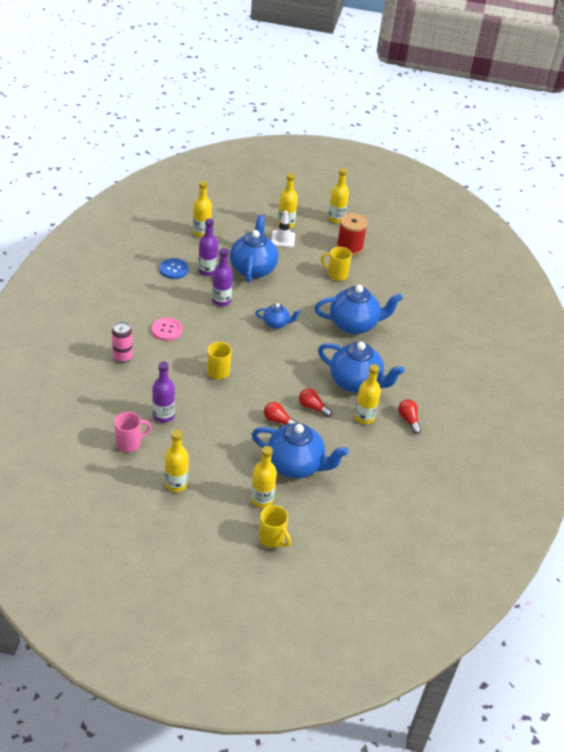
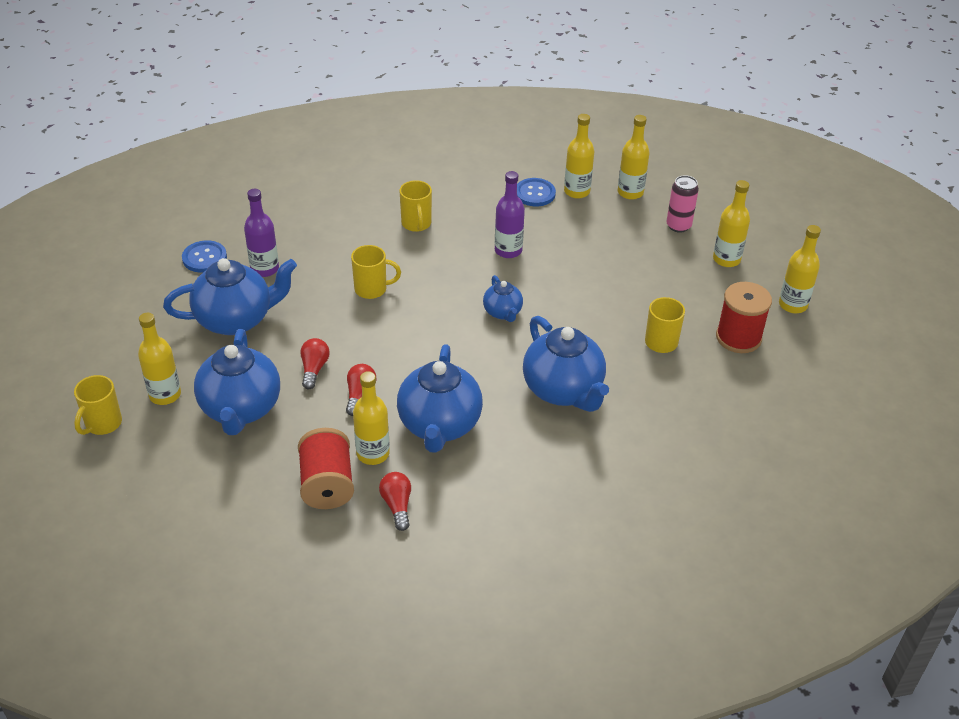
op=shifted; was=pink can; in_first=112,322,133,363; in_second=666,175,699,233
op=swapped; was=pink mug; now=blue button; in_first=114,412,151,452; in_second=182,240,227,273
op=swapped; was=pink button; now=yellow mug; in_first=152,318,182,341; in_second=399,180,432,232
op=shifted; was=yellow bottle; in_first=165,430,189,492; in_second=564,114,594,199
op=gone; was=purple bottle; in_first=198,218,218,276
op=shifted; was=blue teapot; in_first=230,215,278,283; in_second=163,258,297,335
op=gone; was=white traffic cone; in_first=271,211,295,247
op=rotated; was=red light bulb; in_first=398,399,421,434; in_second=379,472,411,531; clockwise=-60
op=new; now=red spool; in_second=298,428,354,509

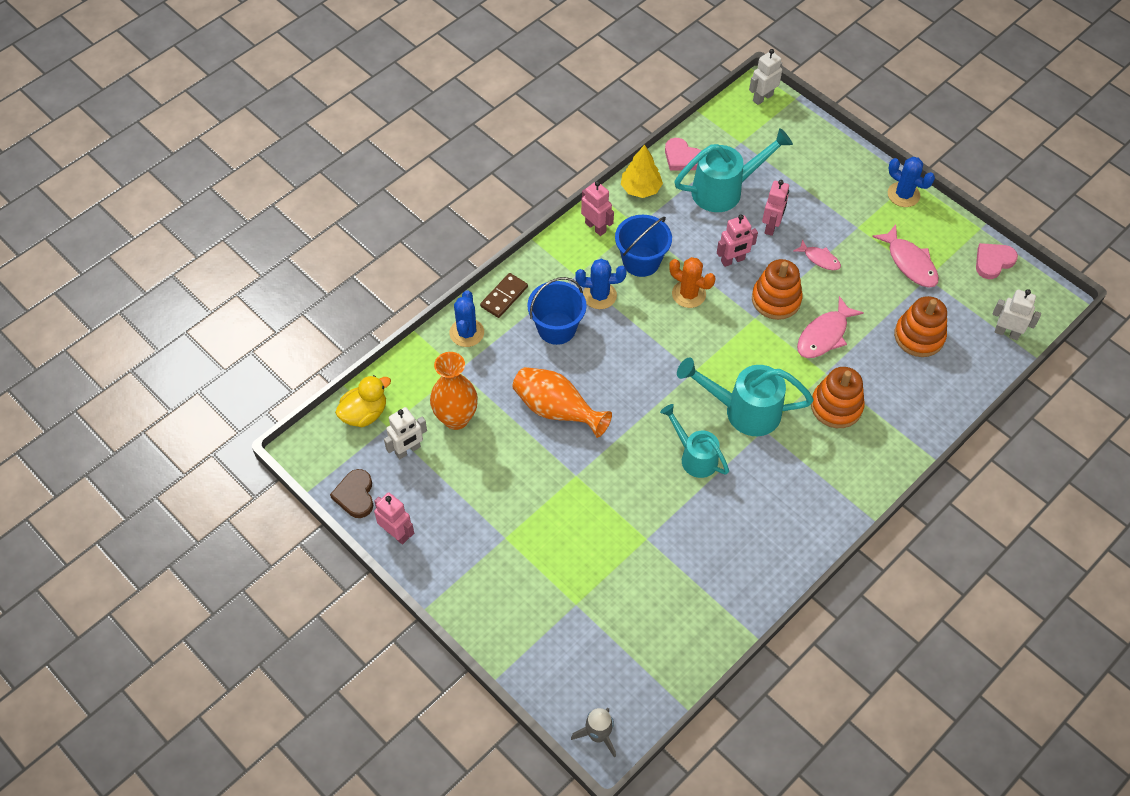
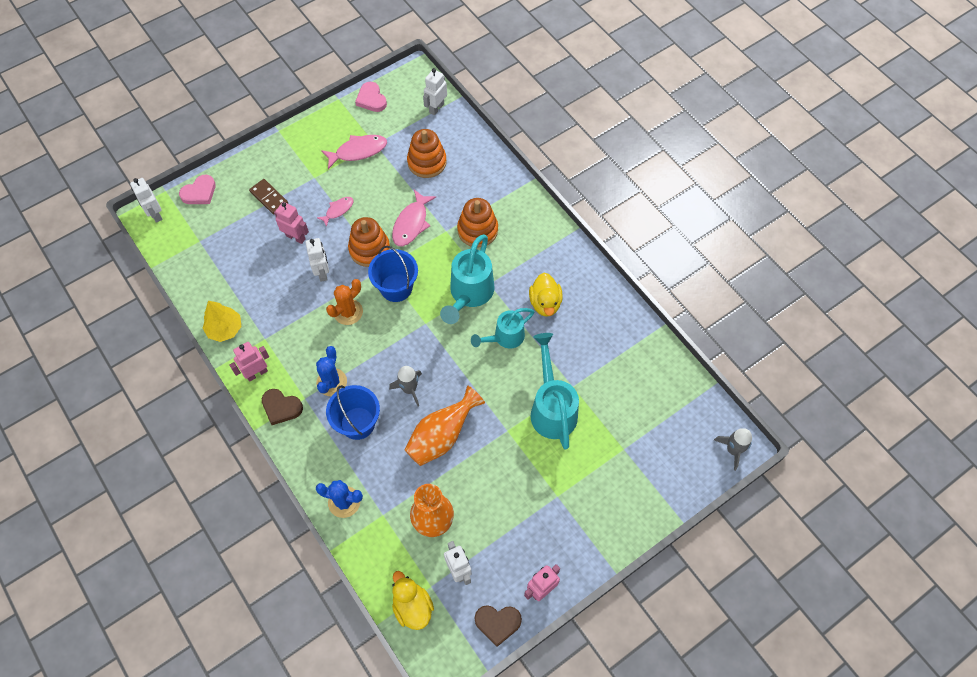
op=shifted; was=brown domino; in_first=480,273,528,318; in_second=249,179,288,214
op=shifted; was=blue bucket; in_first=615,215,672,277; in_second=368,246,418,302
op=shifted; was=pink heart; in_first=665,138,701,171; in_second=179,175,216,204
op=shifted; was=turquoise watering can; in_first=674,128,793,212; in_second=531,333,579,449
op=repainted; was=pink robot; now=white robot; in_first=717,214,758,267; in_second=305,238,329,282
op=rotated; was=pink fish; in_first=797,296,864,358; in_second=392,190,436,246; clockwise=60
op=gone; was=blue cactus; in_first=888,157,935,207
op=new; now=brown heart; in_second=262,389,303,425
op=new; now=grey rocket; in_second=389,366,422,407
op=new; now=yellow duck; in_second=529,273,563,317

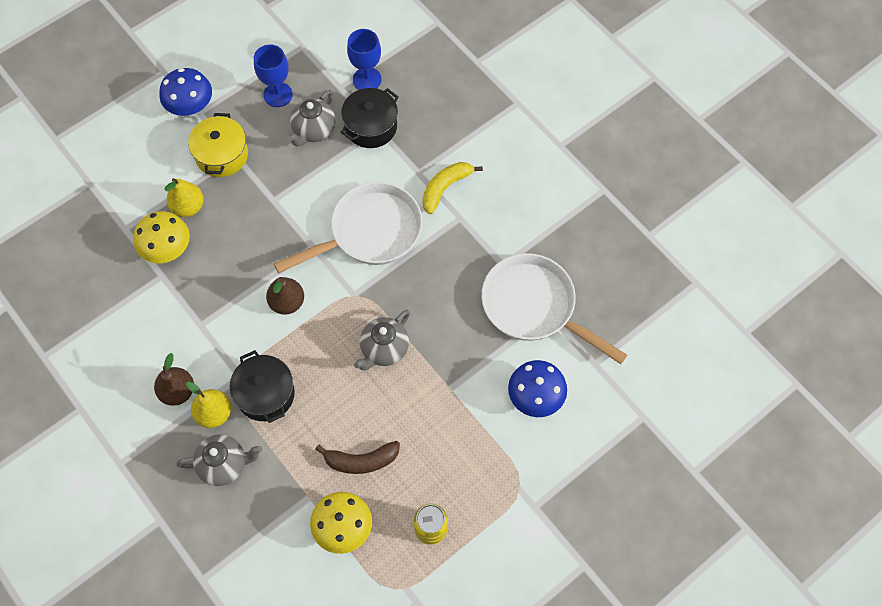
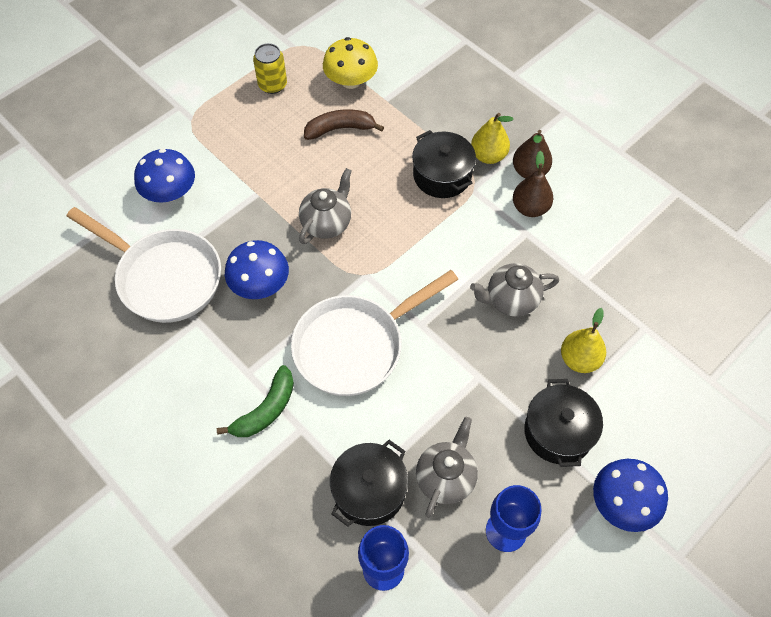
op=gone; was=yellow mushroom; in_first=134,211,190,263
op=shifted; was=grey teapot; in_first=176,435,262,486; in_second=470,263,559,317
op=repainted; was=yellow pot; now=black pot; in_first=188,113,248,177; in_second=524,379,603,467
op=shifted; was=brown pear; in_first=266,277,304,315; in_second=513,151,553,217
op=repainted; was=yellow banana; now=green banana; in_first=422,162,483,214; in_second=217,365,294,437
op=new; now=blue mushroom; in_second=225,240,289,299

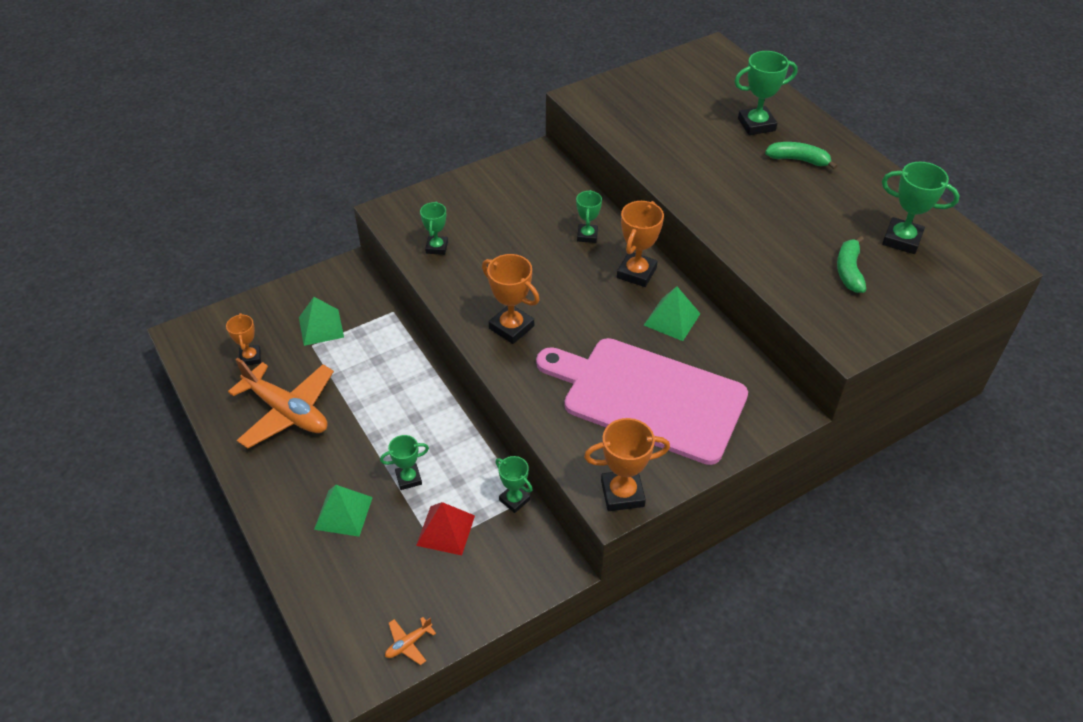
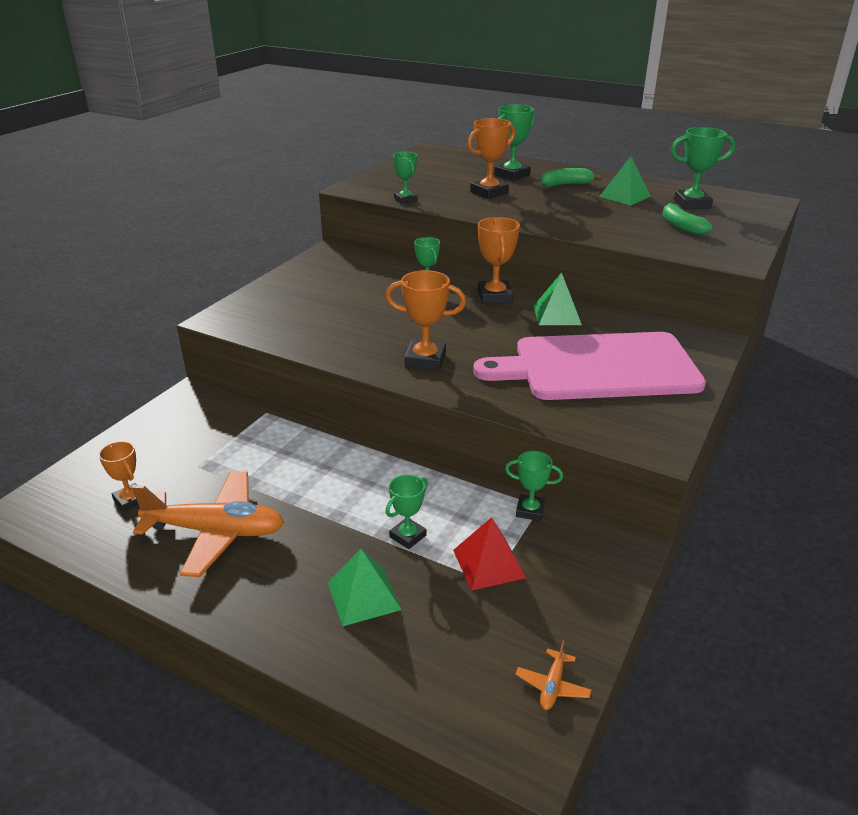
op=shifted; was=green pyramid; in_first=299,297,344,346; in_second=599,156,651,205
op=shifted; was=green trophy; in_first=420,202,448,255; in_second=393,152,418,204
op=shifted; was=orange trophy; in_first=584,418,670,511; in_second=467,118,515,199

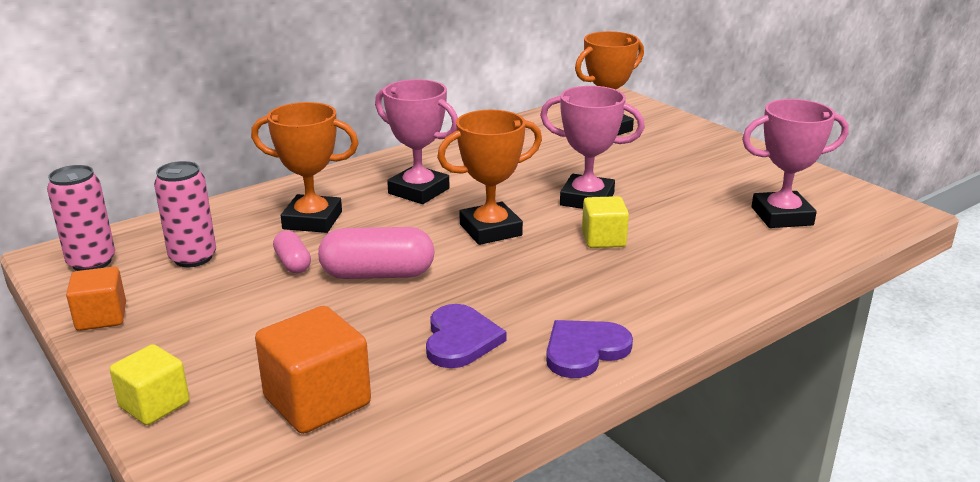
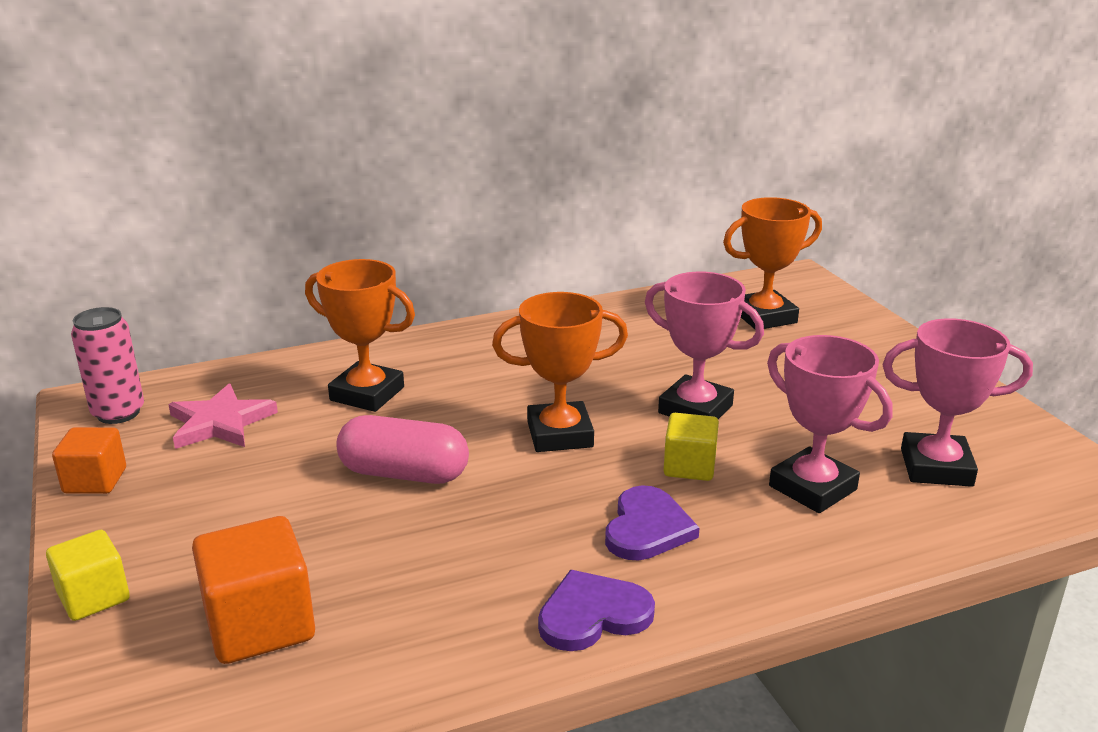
op=swapped; was=pink can; now=pink star; in_first=154,161,216,267; in_second=168,384,278,449
op=gone; was=pink capsule; in_first=273,231,311,273
op=shifted; was=pink trophy; in_first=375,79,458,204; in_second=767,335,892,513
op=shifted; was=purple heart; in_first=426,304,507,368; in_second=605,485,700,561

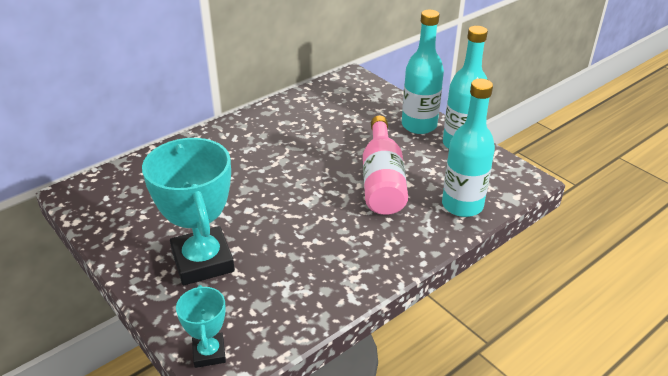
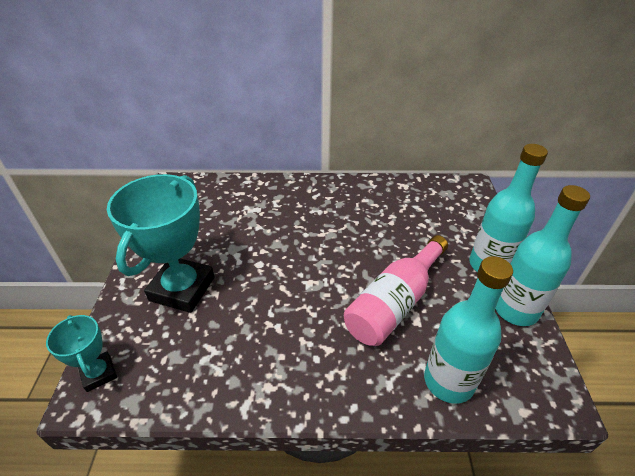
op=rotated; was=turquoise trophy; in_first=176,285,226,368; in_second=46,315,117,392; clockwise=-60

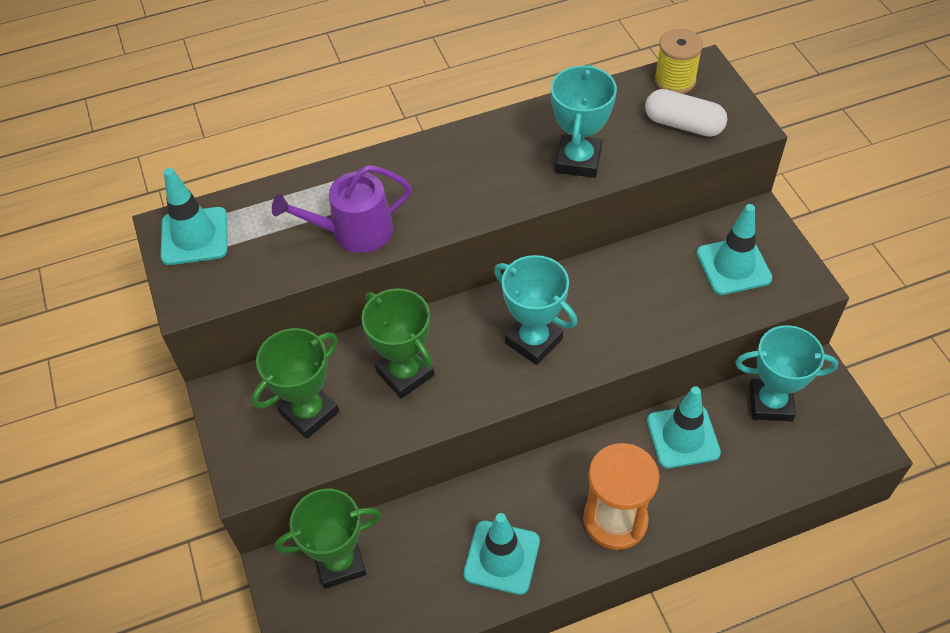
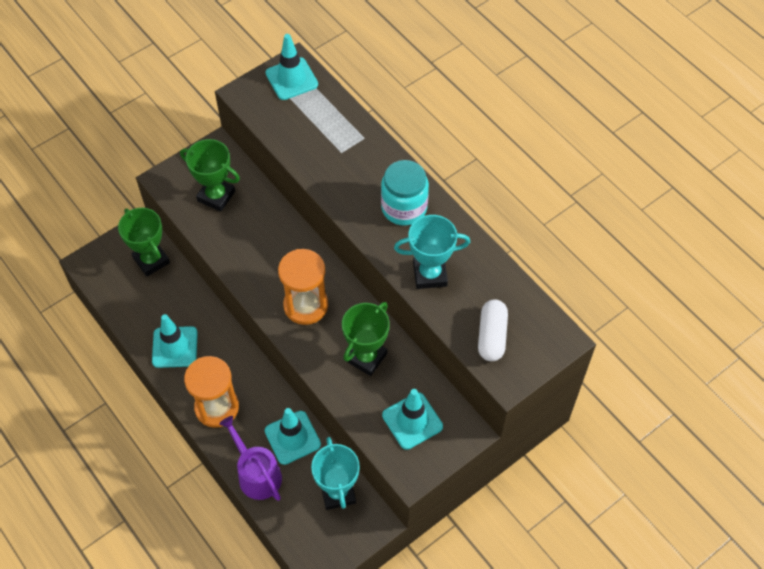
op=shifted; was=purple watering can; in_first=272,165,412,253; in_second=219,416,282,501
op=shifted; was=green trophy; in_first=361,288,434,398; in_second=342,302,390,376
op=swapped; was=turquoise trophy; now=orange hourglass; in_first=494,255,577,365; in_second=278,249,328,325
op=gone; was=yellow spool; in_first=654,29,703,94
op=new; now=turquoise jar; in_second=381,160,429,225

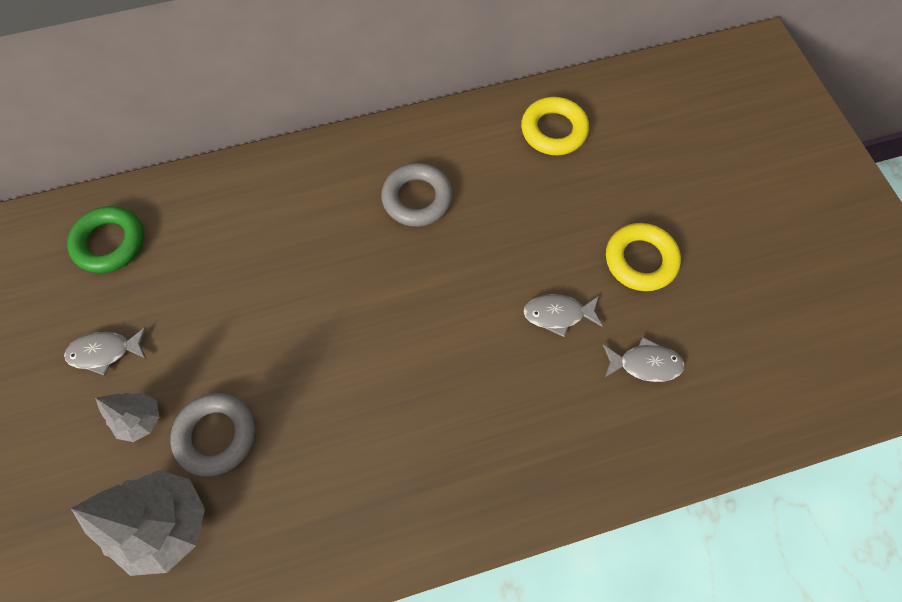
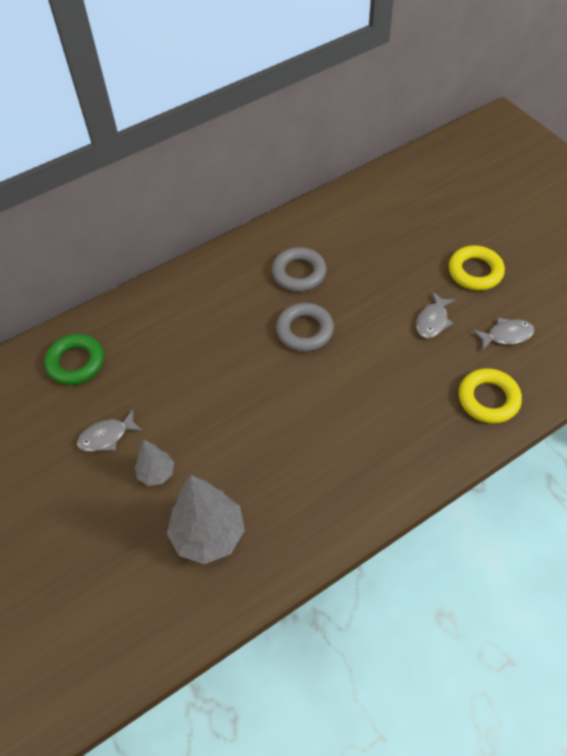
op=shifted; was=grey ring; in_first=170,393,255,477; in_second=276,303,334,352
op=shifted; was=yellow ring; in_first=521,97,589,155; in_second=459,368,522,424
op=rotated; was=grey fish; in_first=523,294,602,337; in_second=416,292,455,338; clockwise=-45

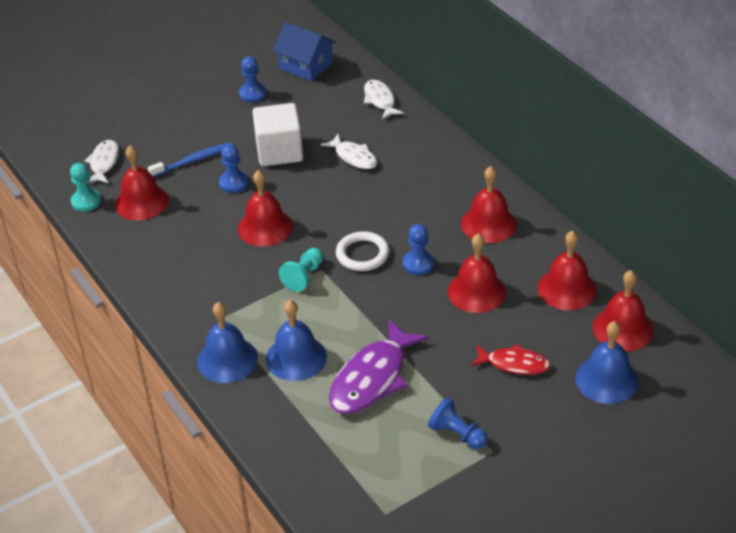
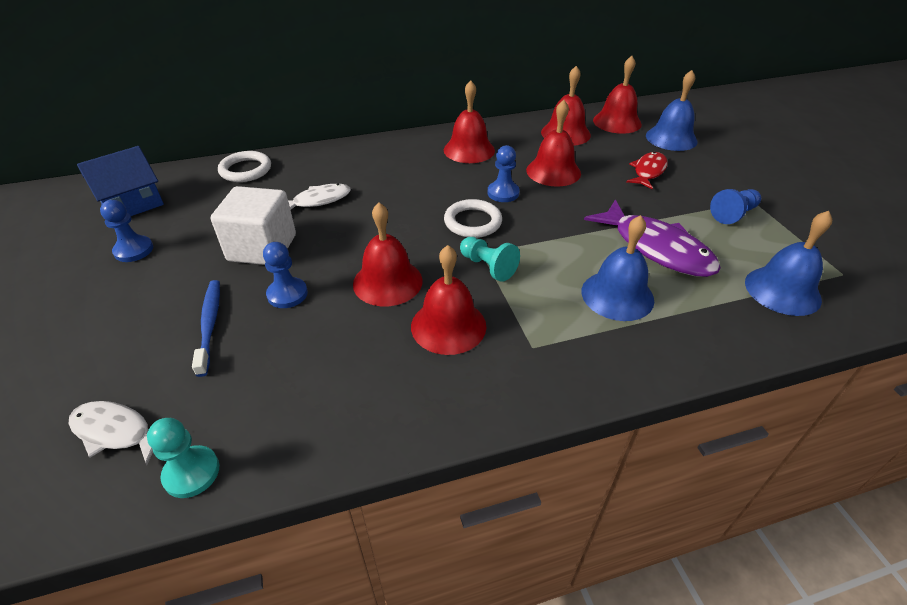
op=shifted; was=red bell; in_first=115,145,169,220; in_second=411,245,486,355
op=shifted; was=blue bell; in_first=197,302,258,383; in_second=745,211,832,316
op=swapped; was=white fish; now=white ring; in_first=364,80,404,119; in_second=218,151,271,182

